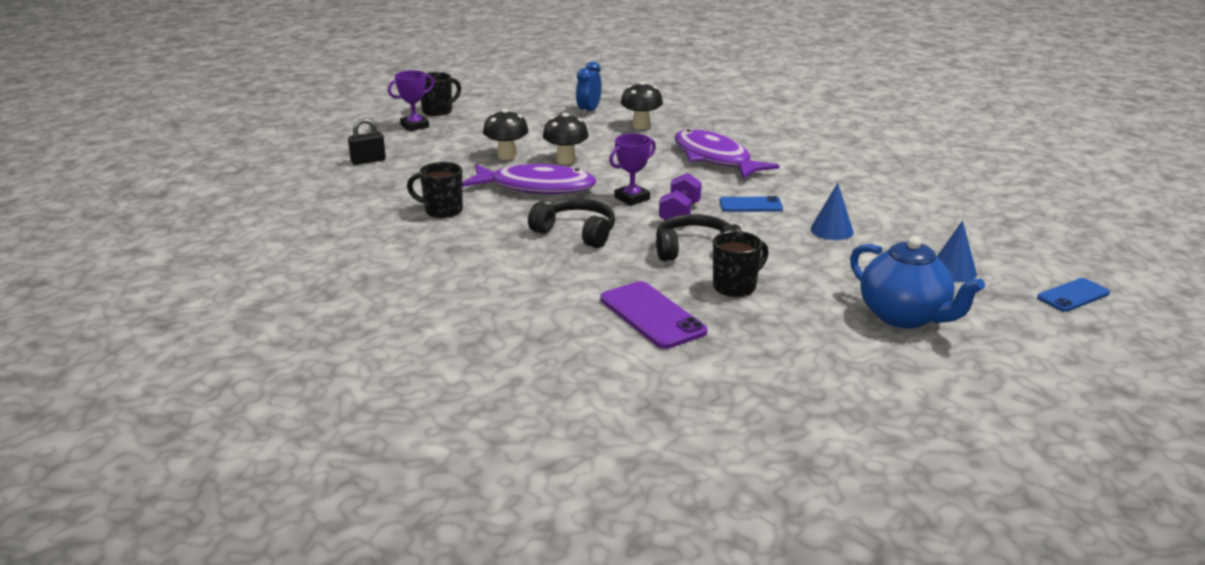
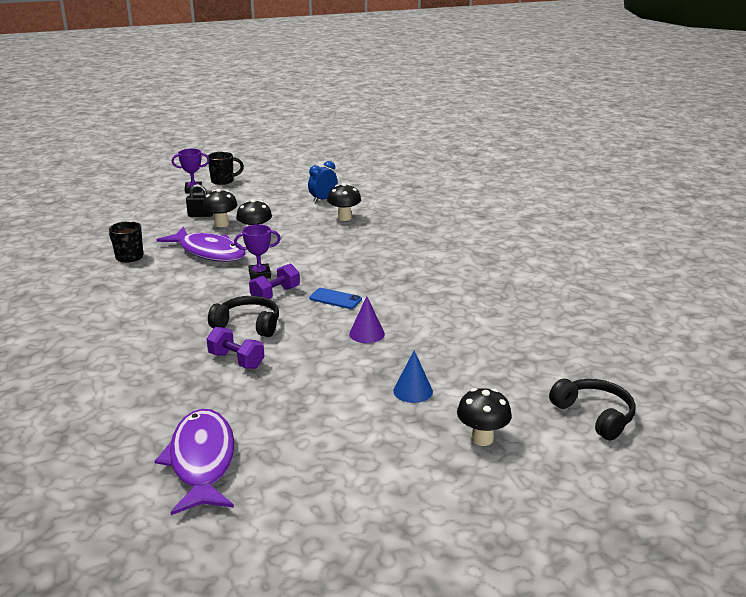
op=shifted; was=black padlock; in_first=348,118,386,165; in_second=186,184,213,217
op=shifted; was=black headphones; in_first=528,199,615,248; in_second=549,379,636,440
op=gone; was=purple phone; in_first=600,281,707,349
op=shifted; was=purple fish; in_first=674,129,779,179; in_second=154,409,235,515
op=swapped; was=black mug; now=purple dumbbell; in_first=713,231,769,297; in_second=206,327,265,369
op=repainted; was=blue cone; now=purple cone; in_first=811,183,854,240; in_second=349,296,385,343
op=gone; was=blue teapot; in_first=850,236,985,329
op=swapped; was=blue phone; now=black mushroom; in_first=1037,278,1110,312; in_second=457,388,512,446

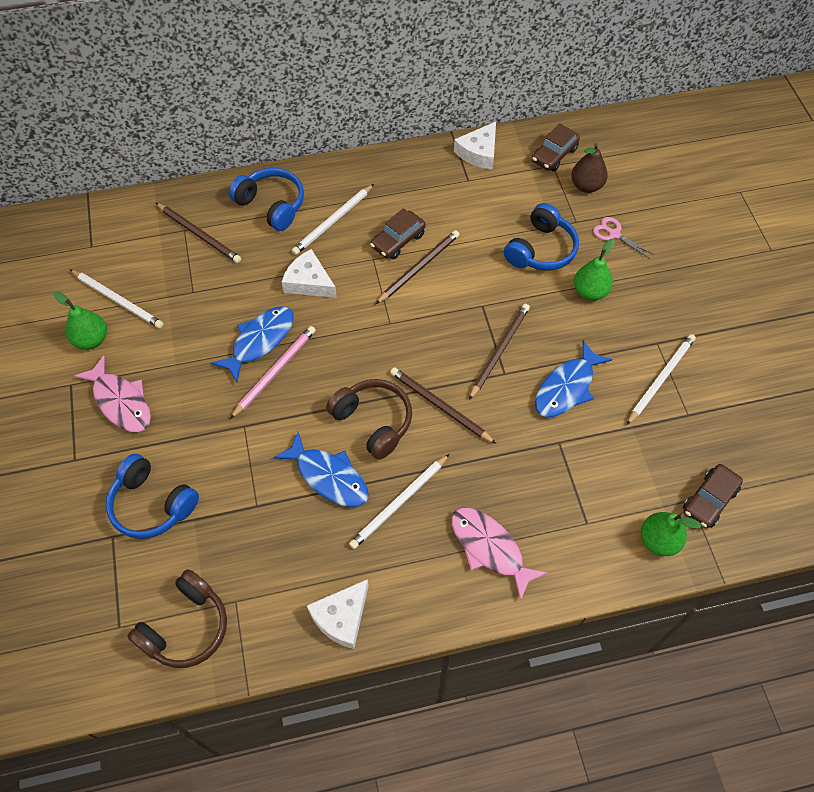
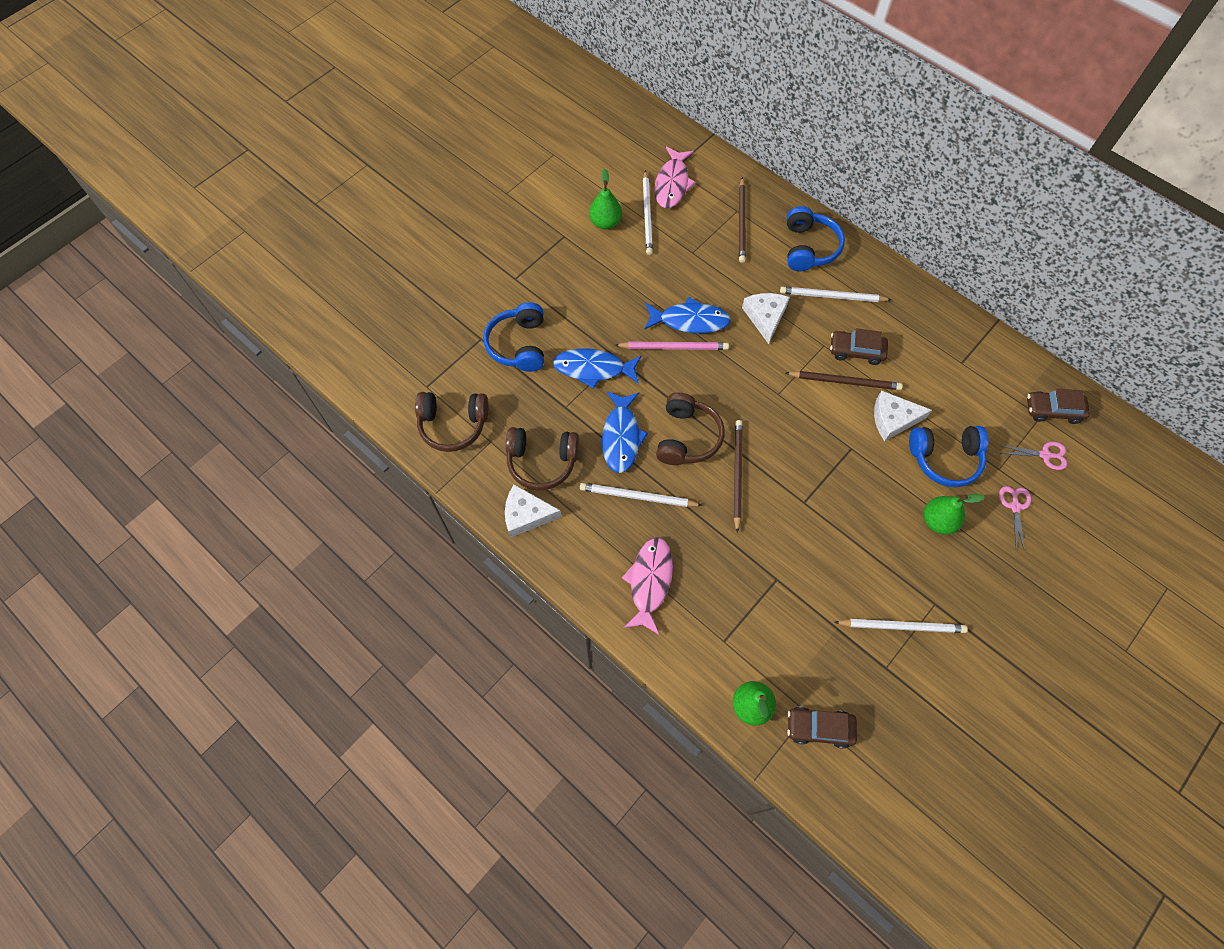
op=shifted; was=pink fish; in_first=74,355,151,432; in_second=654,147,696,208
op=shifted; was=white cheese; in_first=454,122,496,169; in_second=874,390,932,441
op=gone; was=brown pencil; in_first=469,304,530,400
op=shifted; was=blue fish; in_first=535,340,612,417; in_second=553,349,641,389
op=swapped; was=brown pear; now=pink scissors; in_first=571,143,608,193; in_second=1000,442,1067,470
op=new; now=brown headphones; in_second=506,427,579,490

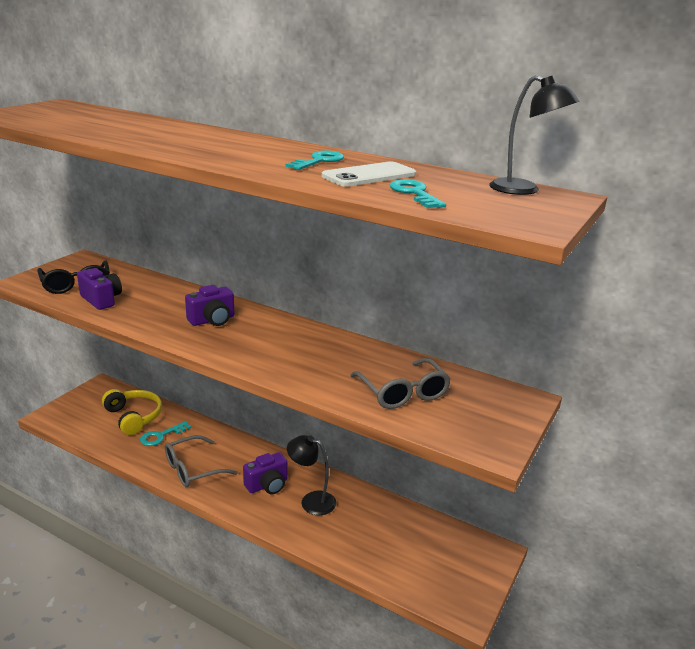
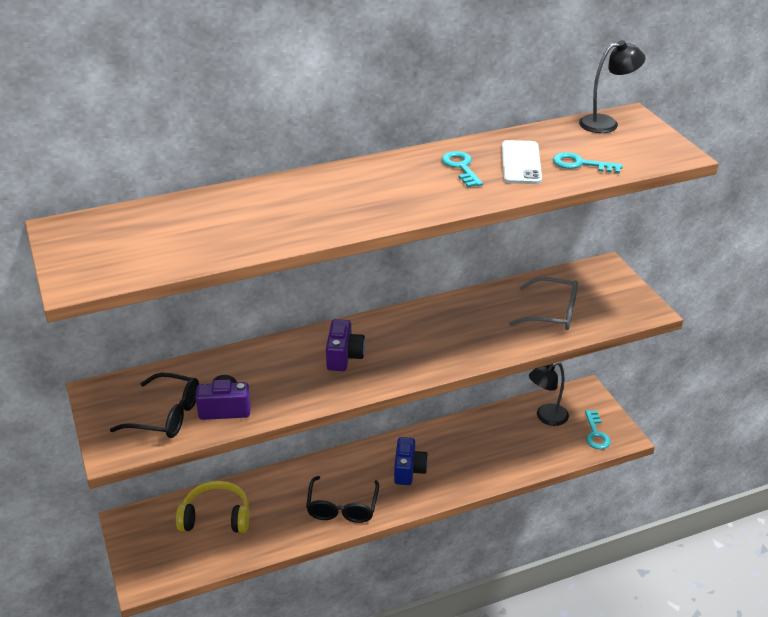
op=shifted; was=turquoise key; in_first=140,421,191,446; in_second=585,410,611,449
op=repainted; was=grey glasses; now=black glasses; in_first=165,435,238,488; in_second=306,476,379,523
op=repainted; was=purple camera; now=blue camera; in_first=243,452,288,494; in_second=394,437,428,485
op=shifted; was=black lamp; in_first=287,435,336,515; in_second=529,362,569,426

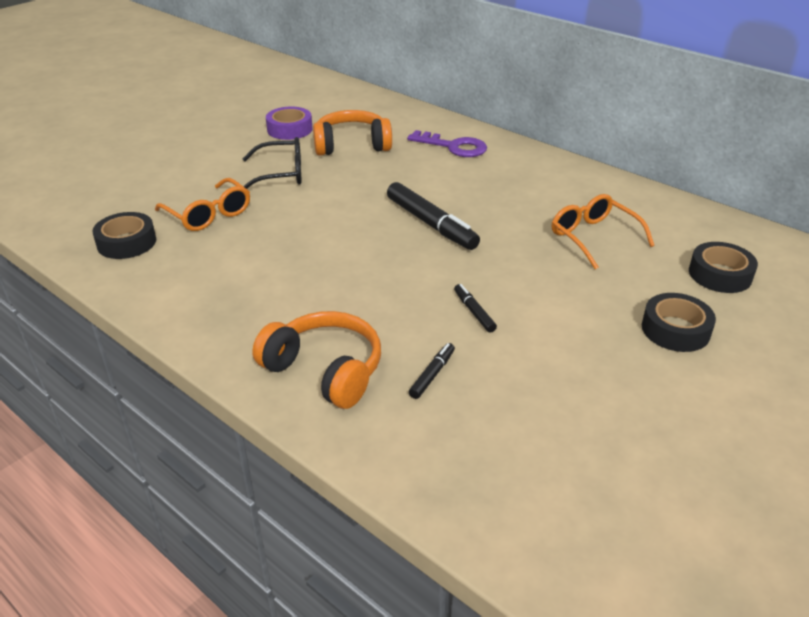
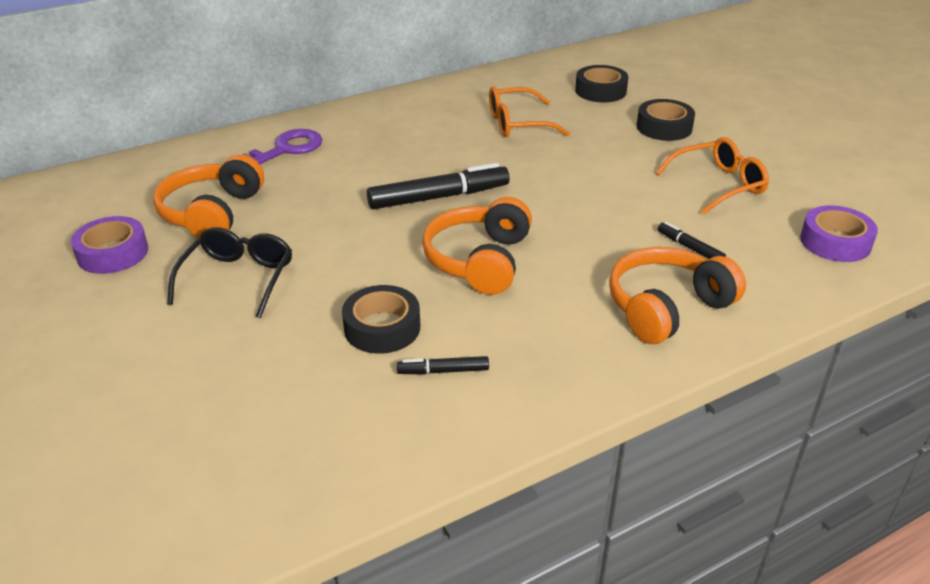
op=shifted; was=black tape; in_first=92,212,156,259; in_second=342,285,420,354
op=shifted; was=orange glasses; in_first=155,178,250,231; in_second=656,137,769,215
op=shifted; was=black marker; in_first=454,284,497,333; in_second=397,356,489,375
op=new; now=orange headphones; in_second=422,197,532,295
op=new; now=purple tape; in_second=800,205,878,262

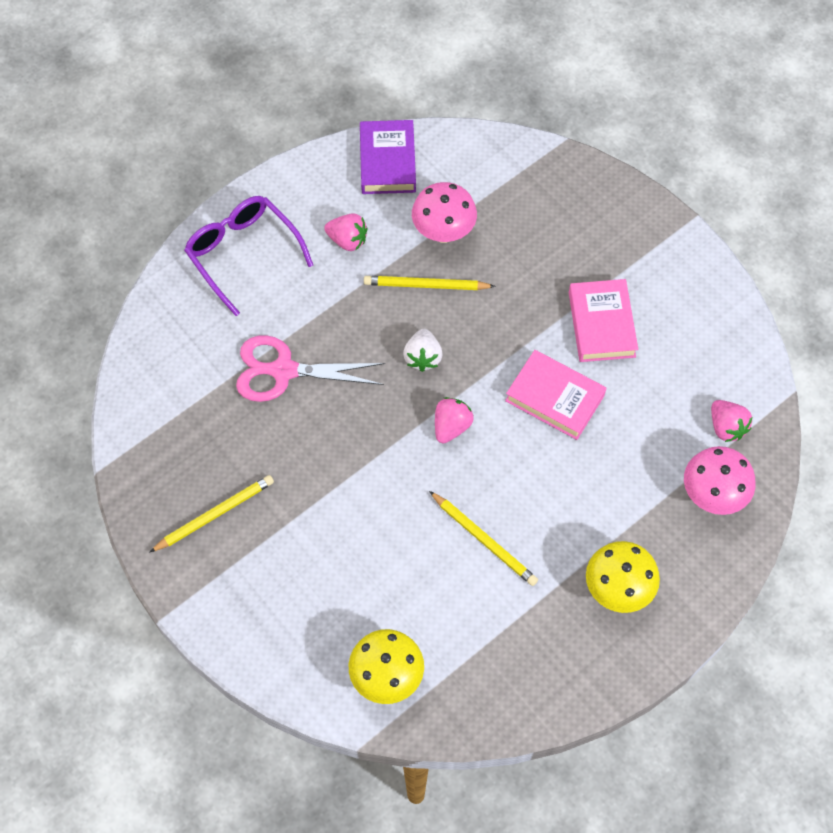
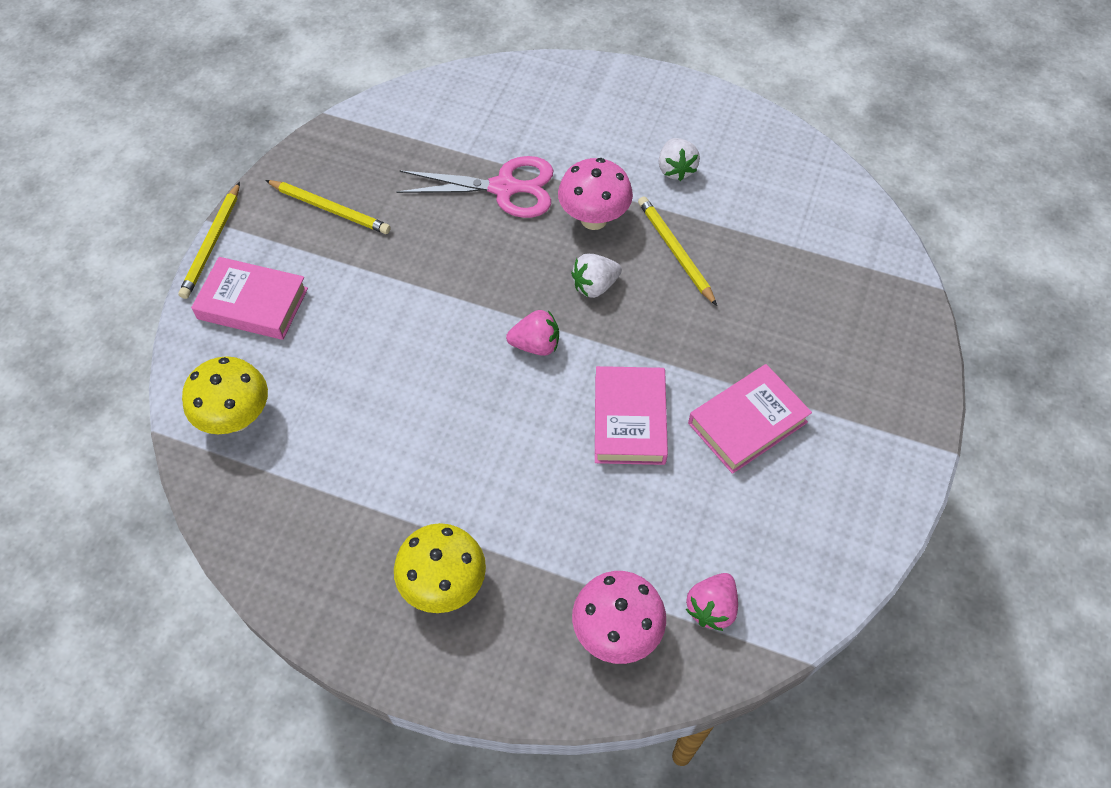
op=gone; was=purple glasses; in_first=184,196,313,316
op=rotated; was=pink scissors; in_first=236,335,385,402; in_second=396,156,553,218; clockwise=120
op=repainted; was=pink strawberry; now=white strawberry; in_first=324,213,368,251; in_second=659,138,700,181
op=gone; was=purple book; in_first=360,120,416,194
op=shifted; was=pink mushroom; in_first=412,182,477,243; in_second=558,158,633,230
op=shifted; was=yellow pencil; in_first=429,491,538,586; in_second=178,182,240,299
op=new; now=pink book; in_second=191,257,308,340

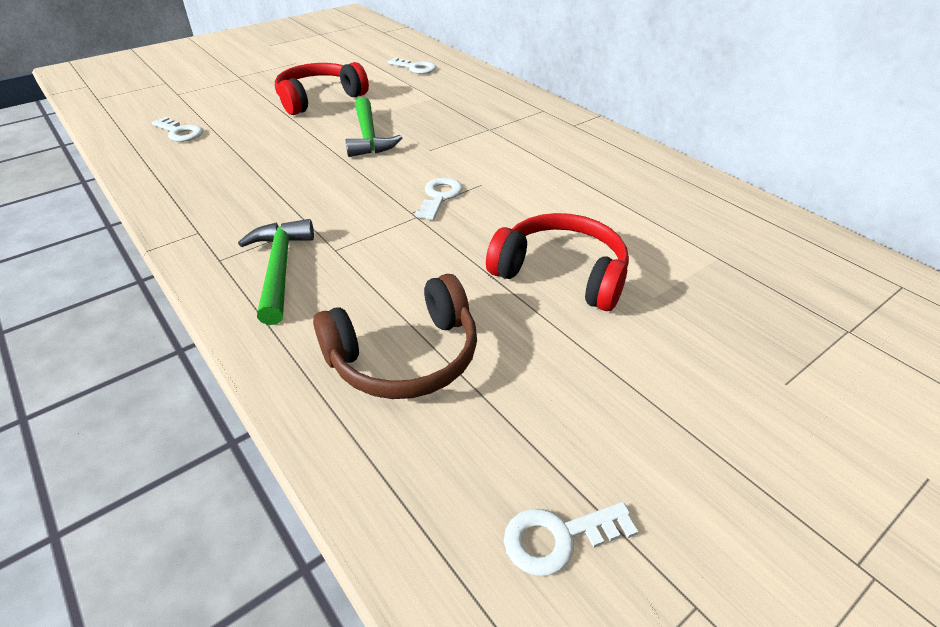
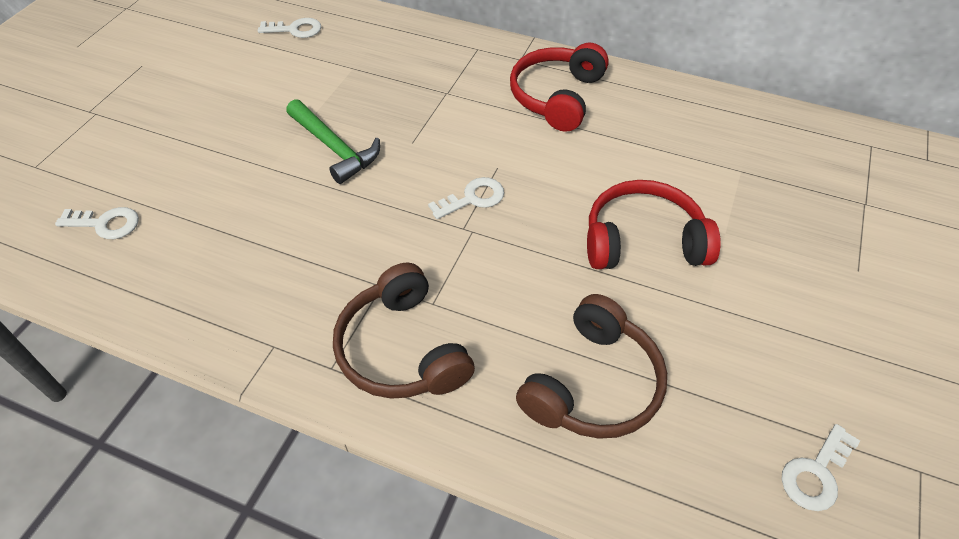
op=swapped; was=green hammer; now=brown headphones; in_first=238,219,314,325; in_second=333,263,475,399
op=shifted; was=red headphones; in_first=275,62,369,115; in_second=510,43,609,132
op=rotated; was=white key; in_first=415,178,463,220; in_second=428,177,504,219; clockwise=75

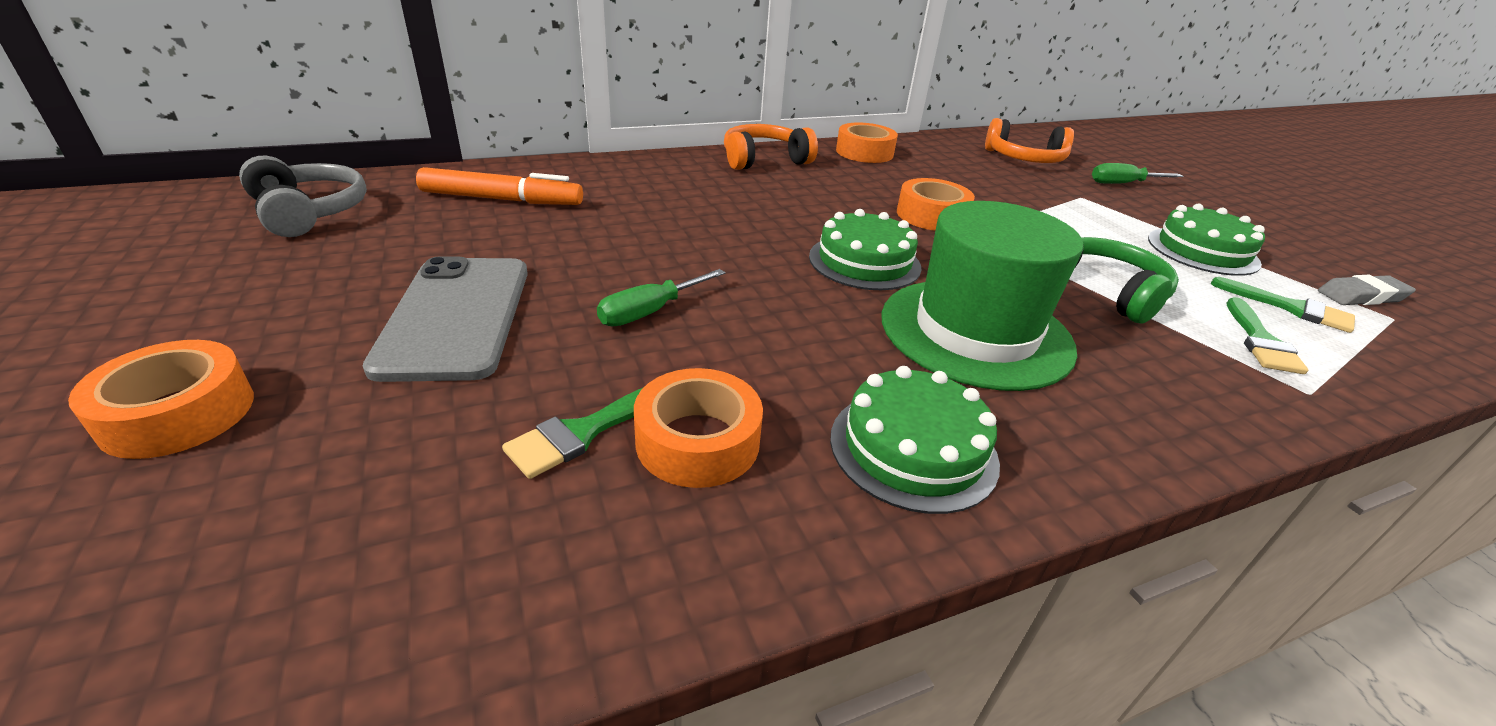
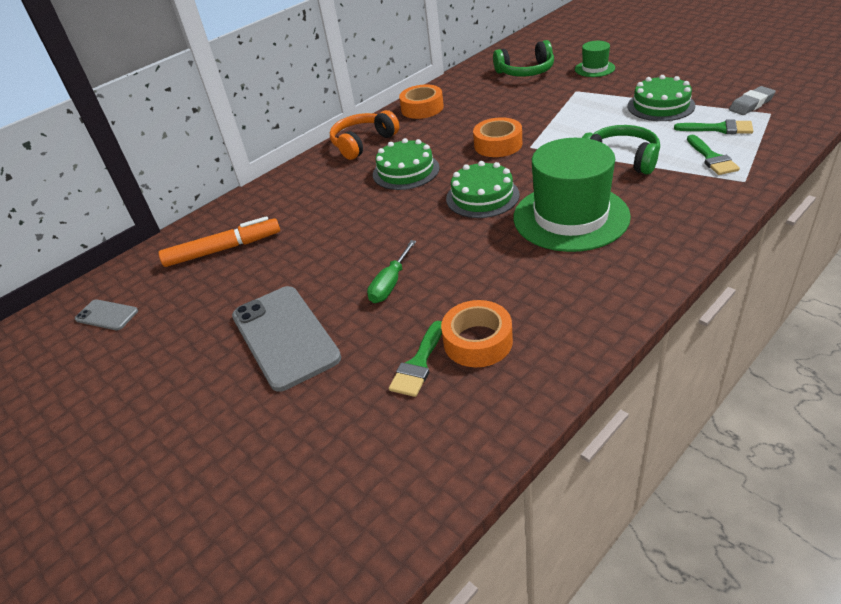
op=gone; was=orange tape; in_first=68,340,254,459
op=swapped; was=grey headphones; now=grey phone; in_first=239,156,367,237; in_second=75,299,138,330
op=shifted; was=green cake; in_first=830,366,1000,514; in_second=373,138,440,190
op=repainted; was=orange headphones; now=green headphones; in_first=985,118,1074,163; in_second=493,40,554,77
op=swapped; was=green screwdriver; now=green hat; in_first=1092,163,1184,184; in_second=575,41,615,77

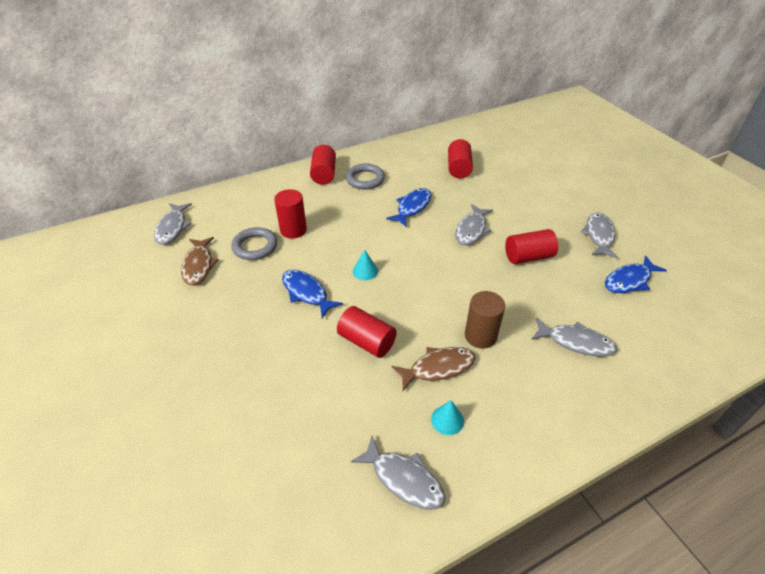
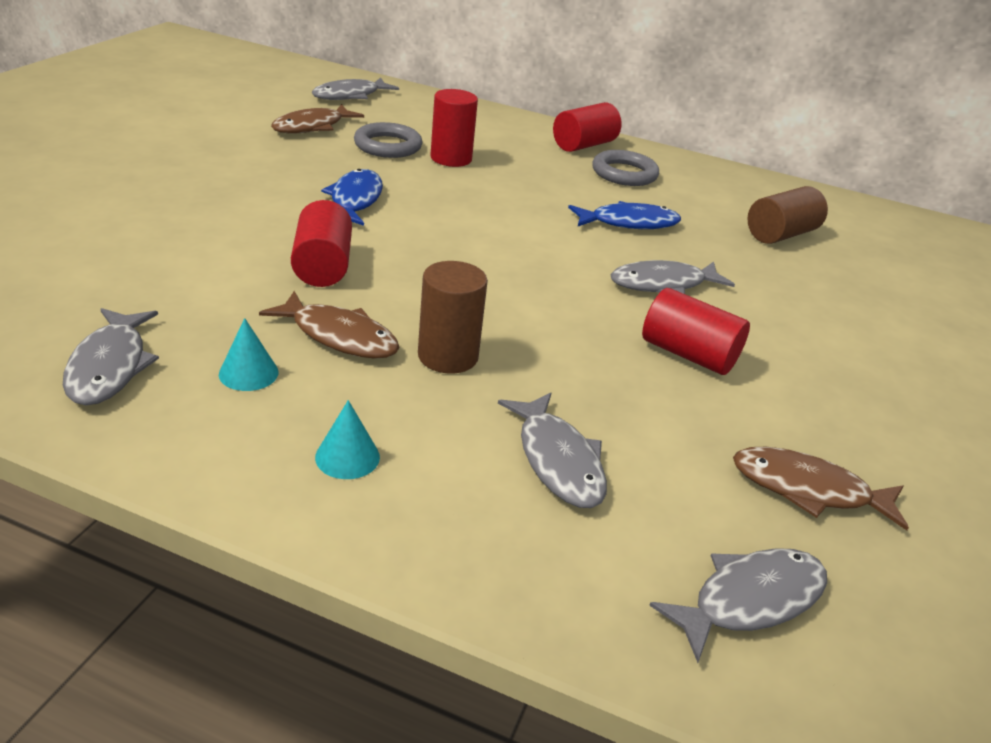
op=shifted; was=turquoise cone; in_first=353,250,378,280; in_second=315,400,380,479
op=repainted; was=red cylinder; now=brown cylinder; in_first=448,139,473,178; in_second=748,186,828,244
op=shifted; was=grey fish; in_first=581,212,618,258; in_second=649,548,827,663
op=repainted; was=blue fish; now=brown fish; in_first=605,255,667,293; in_second=733,447,909,530

